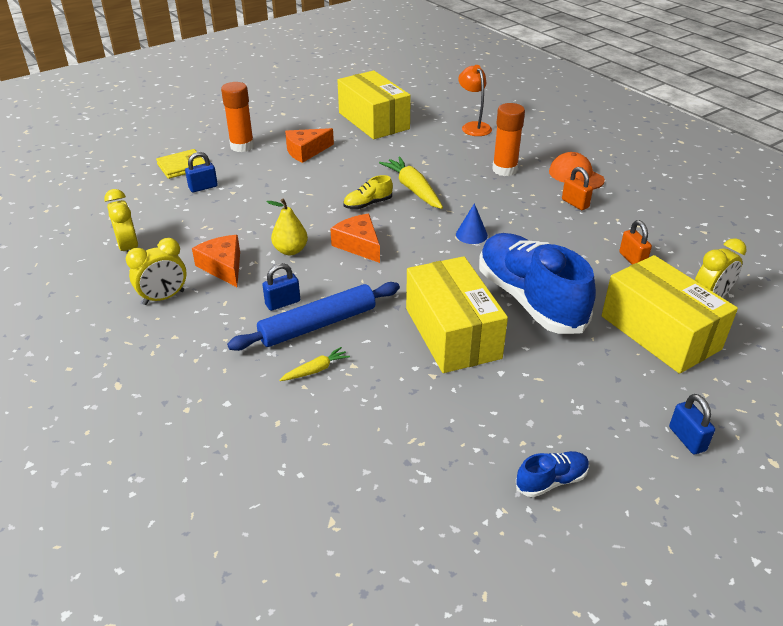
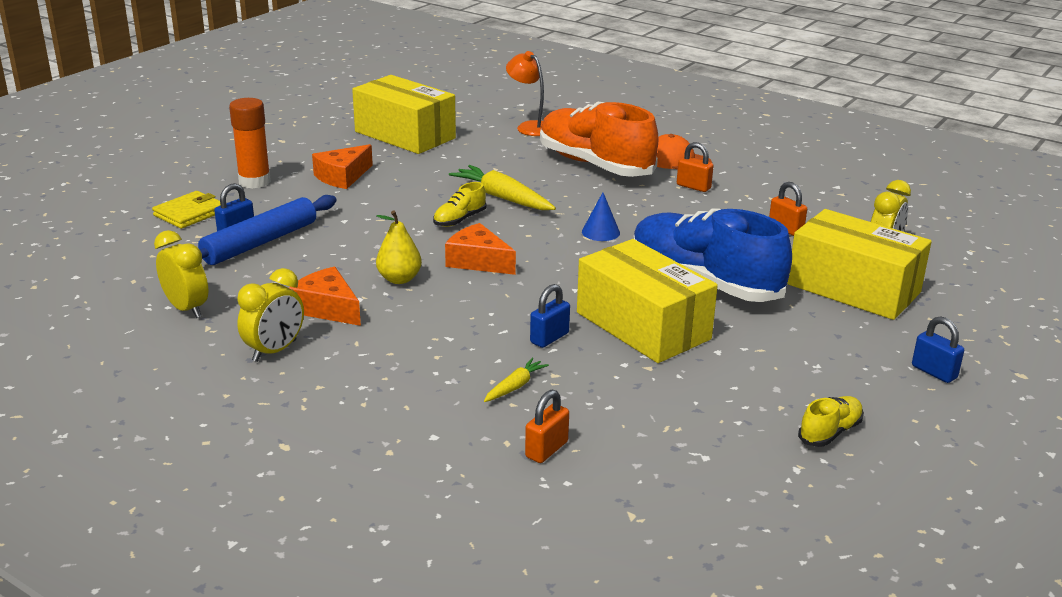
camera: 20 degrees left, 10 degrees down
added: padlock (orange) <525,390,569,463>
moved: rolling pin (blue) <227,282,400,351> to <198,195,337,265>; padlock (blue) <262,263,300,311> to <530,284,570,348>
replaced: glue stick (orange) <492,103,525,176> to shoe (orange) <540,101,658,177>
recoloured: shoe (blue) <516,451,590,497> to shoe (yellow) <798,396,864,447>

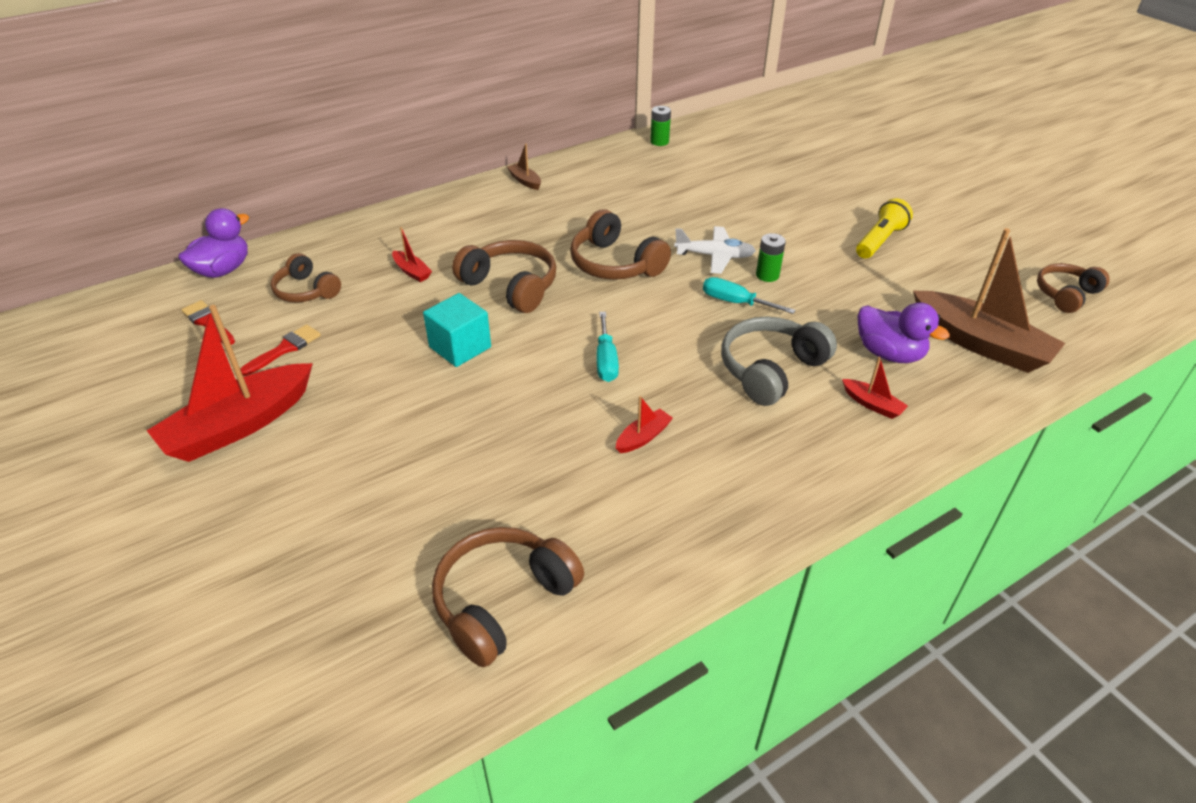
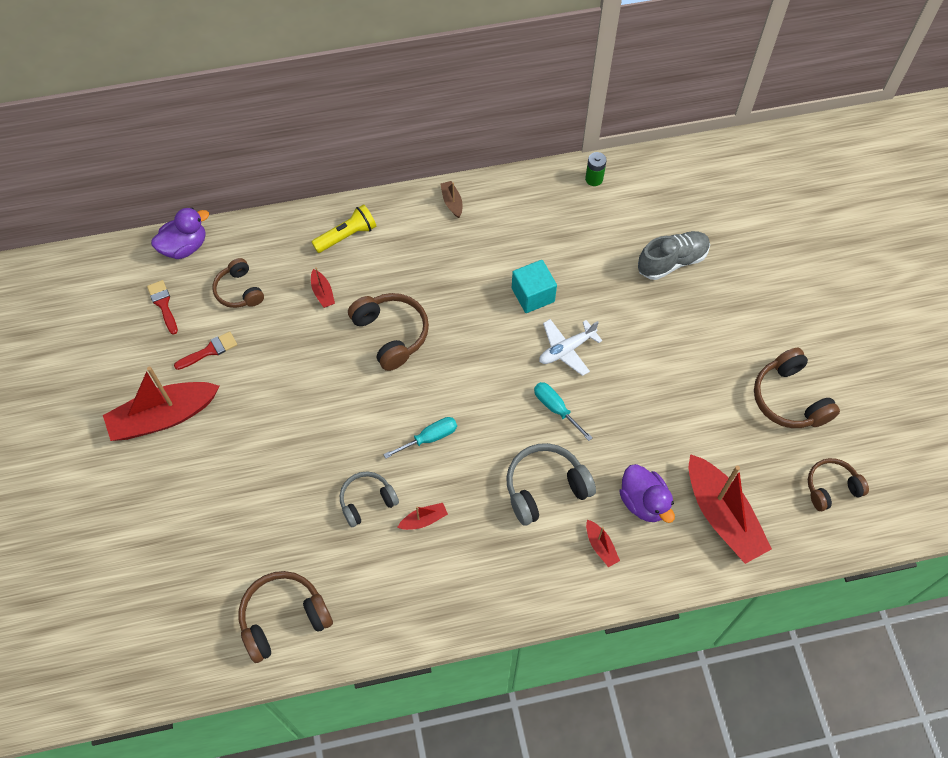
camera: 20 degrees right, 20 degrees up
removed: battery (green) <756,233,786,282>
added: headphones (grey) <340,471,399,527>; shoe (grey) <638,231,710,280>
moved: flashlight (yellow) <856,198,913,258> to <312,204,376,253>; cube (turquoise) <423,293,491,367> to <512,260,557,313>; headphones (brown) <570,209,671,280> to <754,348,840,428>
recoloured: boat (brown) <913,228,1065,373> to boat (red) <689,454,772,564>
turned: screwdriver (turquoise) <597,312,619,382> = <383,417,457,459> 135 degrees counterclockwise; plane (white) <674,226,756,274> = <539,319,602,376> 120 degrees clockwise

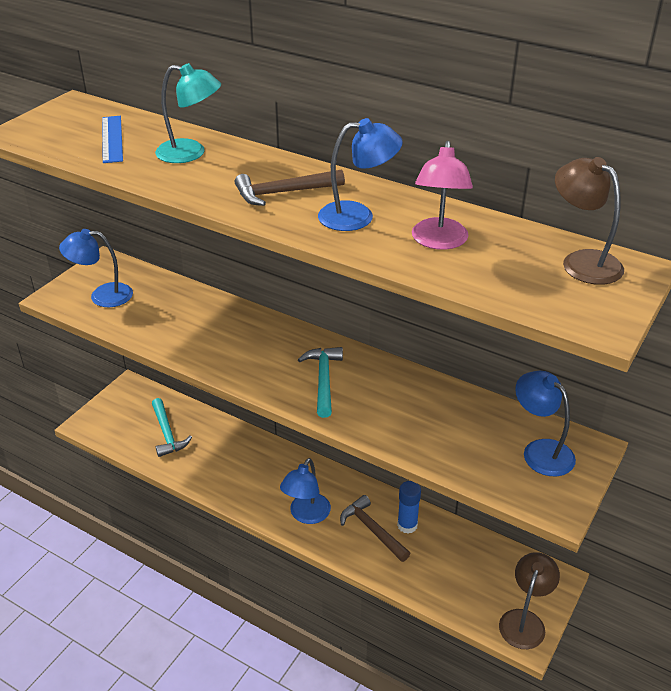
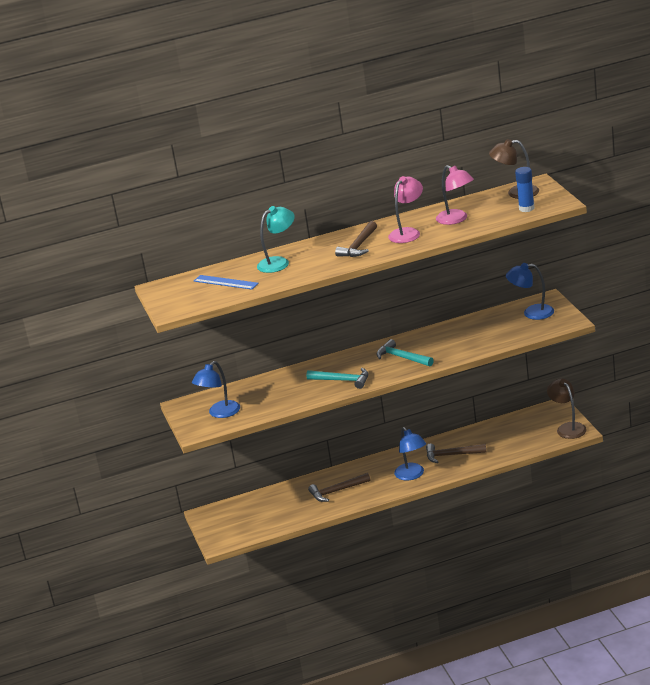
camera: 45 degrees left, 10 degrees down
added: hammer (brown) <308,473,370,502>
moved: hammer (turquoise) <152,398,192,457> to <306,368,369,389>; glue stick (blue) <397,481,421,534> to <515,167,535,212>
recoloured: lamp (blue) <318,118,403,231> to lamp (pink) <388,176,423,243>

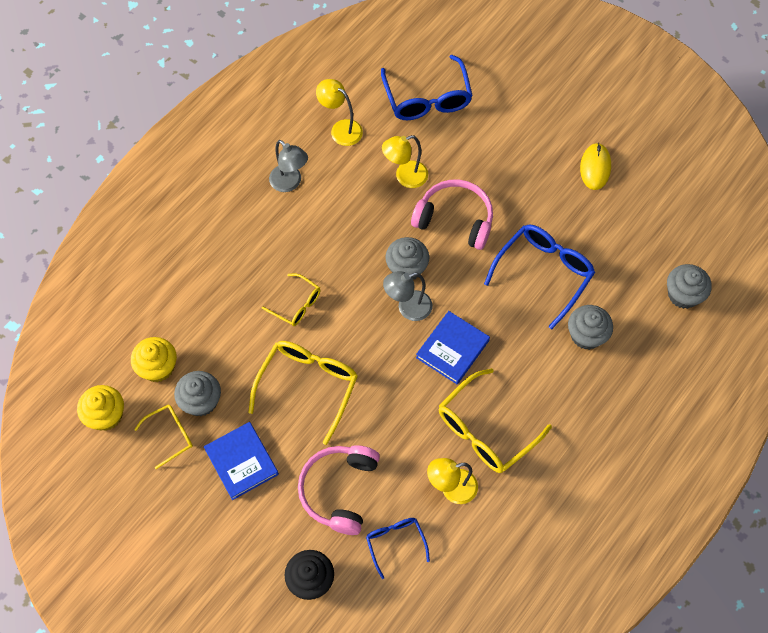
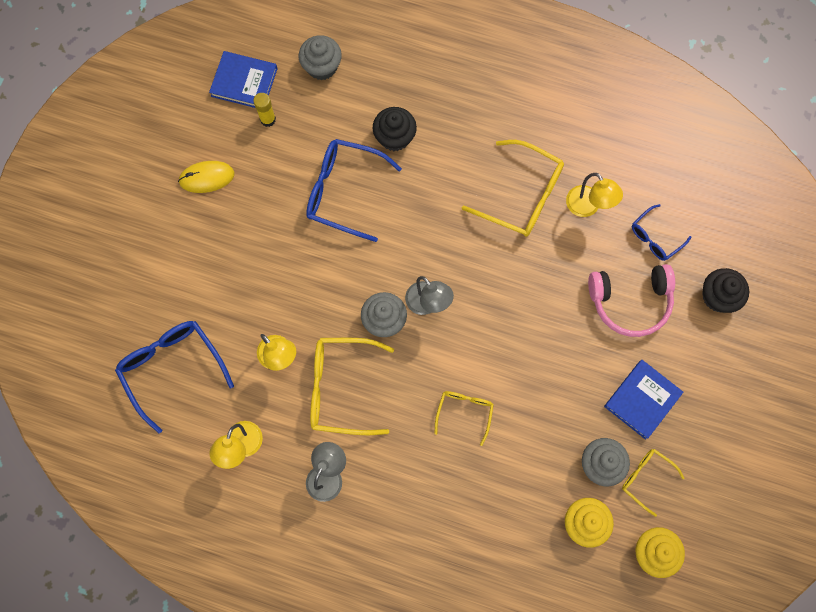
camera: 110 degrees left, 10 degrees up
removed: headphones (pink) <411,180,493,250>
added: glue stick (yellow) <253,93,276,127>
moved: book (blue) <416,311,490,384> to <209,51,278,108>; glasses (yellow) <248,341,358,445> to <310,338,394,435>
recoloured: cupcake (grey) <568,305,613,350> to cupcake (black) <373,107,417,151>
turned: glasses (blue) <381,55,473,120> = <115,321,234,434> 90 degrees counterclockwise

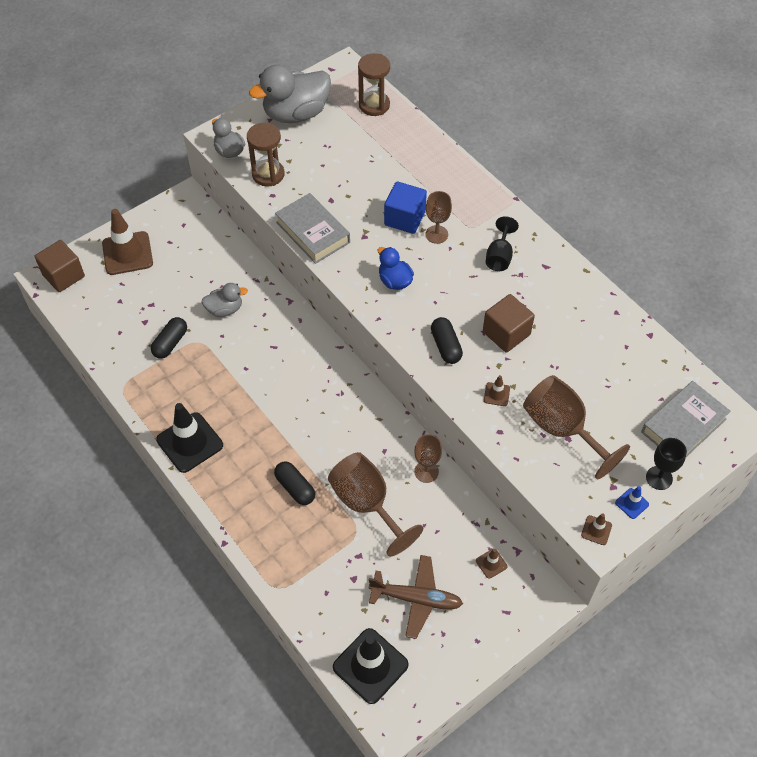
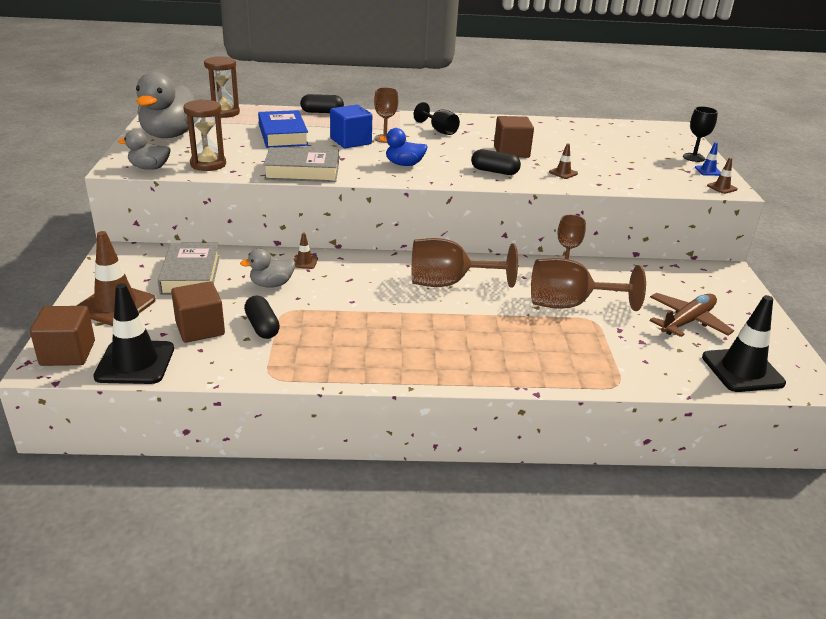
camera: 55 degrees left, 25 degrees down
added: cube (brown) <171,281,225,343>; book (blue) <258,110,308,148>
moved: traffic cone (black) <156,403,223,473> to <93,283,174,384>; book (grey) <641,381,731,457> to <158,243,220,295>; traffic cone (brown) <476,549,507,579> to <293,233,318,269>; capsule (black) <274,461,315,505> to <300,94,344,113>; goblet (brown) <523,375,630,479> to <412,238,518,288>
turned: duck (grey) <201,283,248,317> = <240,249,295,288> 135 degrees counterclockwise

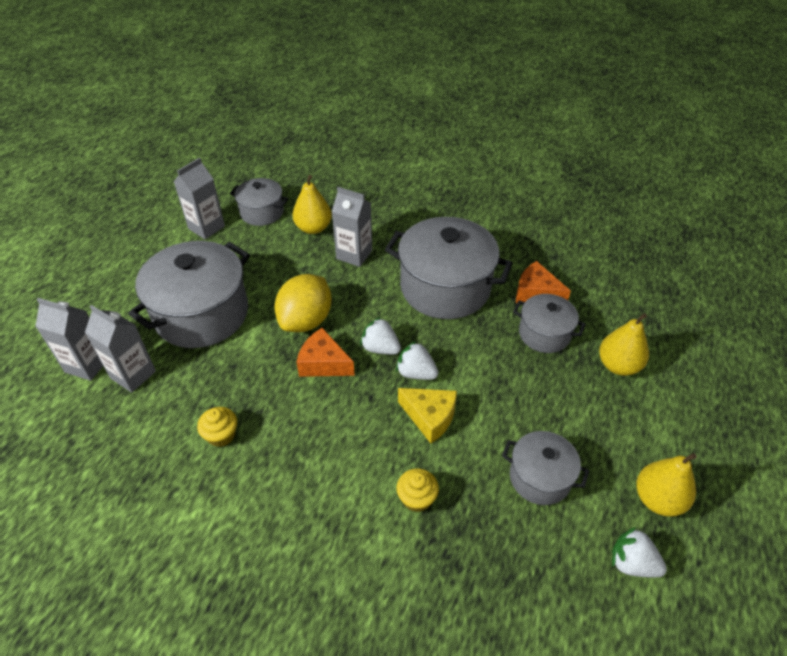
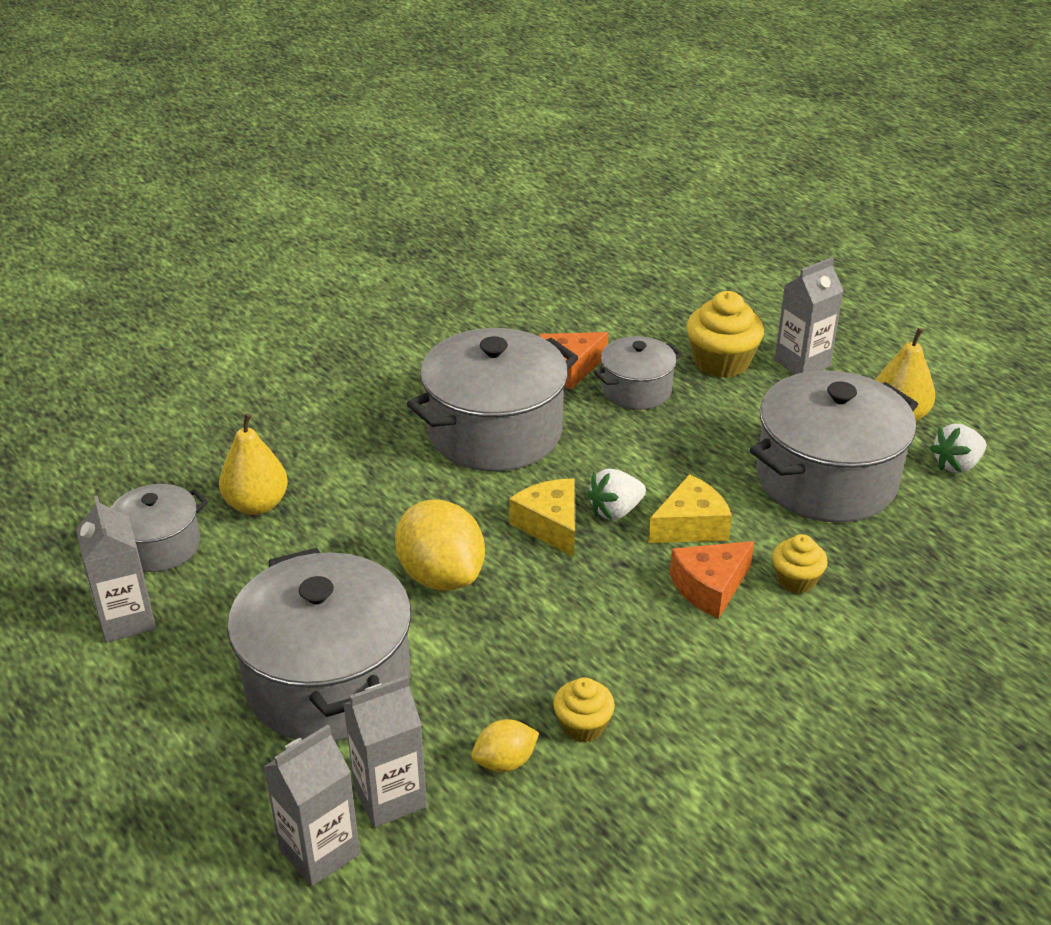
camera: 60 degrees left, 10 degrees down
added: lemon (yellow) <472,719,539,772>
moved: cheese (orange) <296,328,355,377> to <670,541,754,619>; carton (grey) <332,187,372,267> to <775,257,843,374>
replaced: strawberry (white) <360,317,401,355> to cheese (yellow) <509,478,575,557>; pear (yellow) <599,313,649,376> to cupcake (yellow) <687,291,764,378>
resized: pot (grey) <502,431,589,505> = <750,370,918,523> x1.85

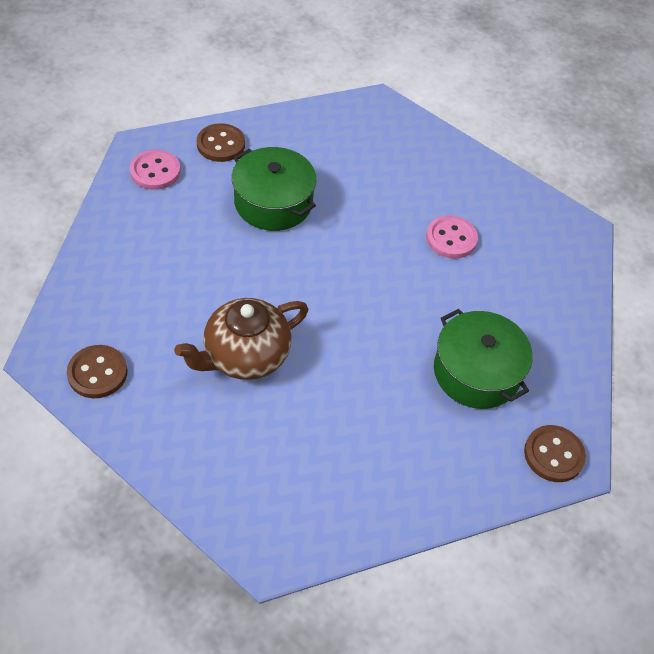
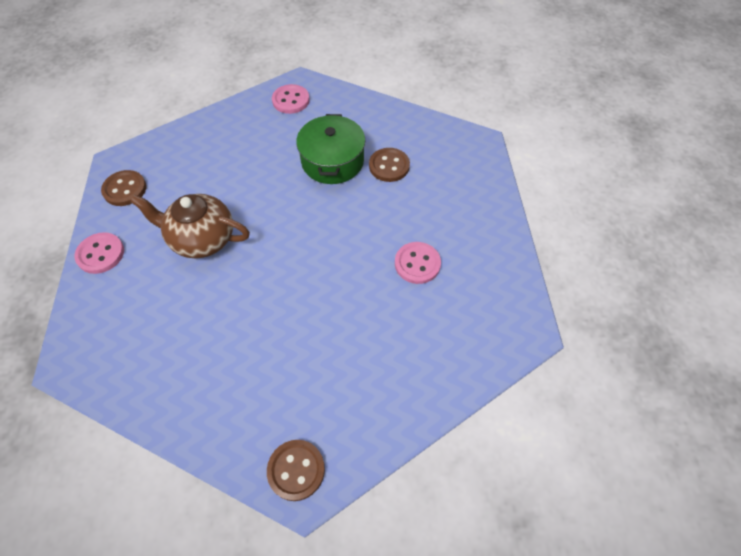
camera: 50 degrees right, 5 degrees up
removed: pot (green) <434,309,532,409>
added: button (pink) <74,232,124,274>
moved: button (brown) <197,123,245,162> to <369,148,410,182>

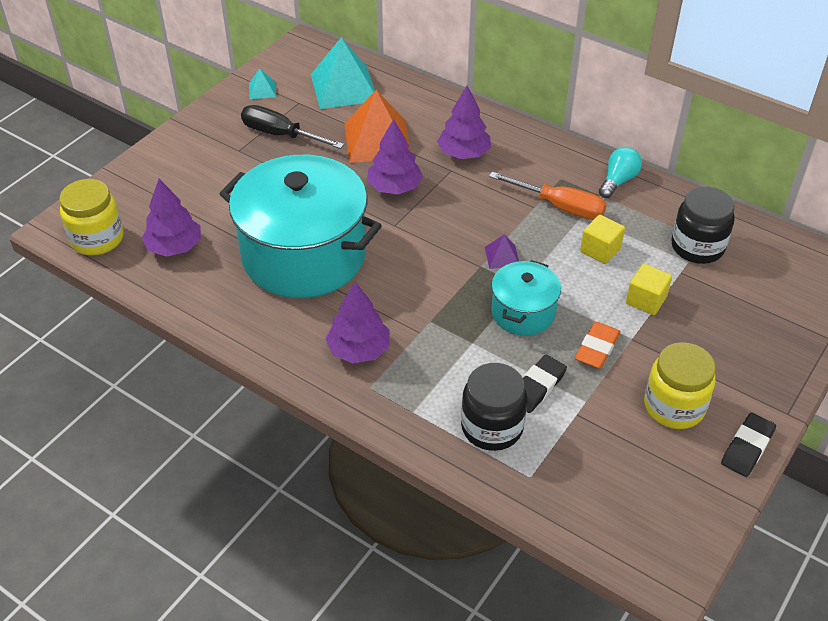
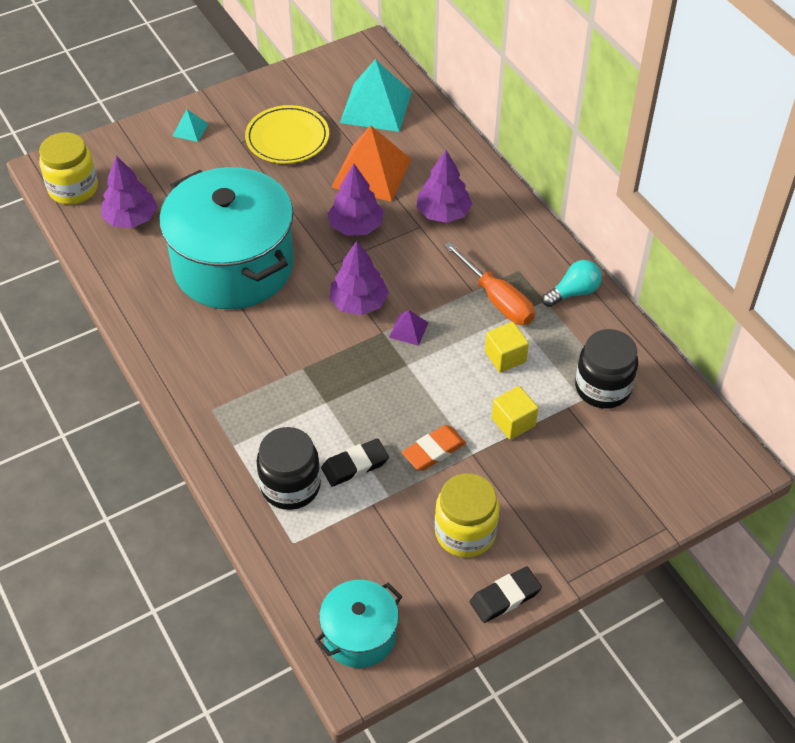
camera: 25 degrees right, 5 degrees up
moved: pyramid (turquoise) <249,68,276,99> to <173,109,208,142>; pot (turquoise) <491,260,561,336> to <315,580,402,668>; tree (purple) <326,282,390,363> to <329,241,389,315>
replaced: screwdriver (black) <241,105,344,149> to plate (yellow) <245,105,329,164>

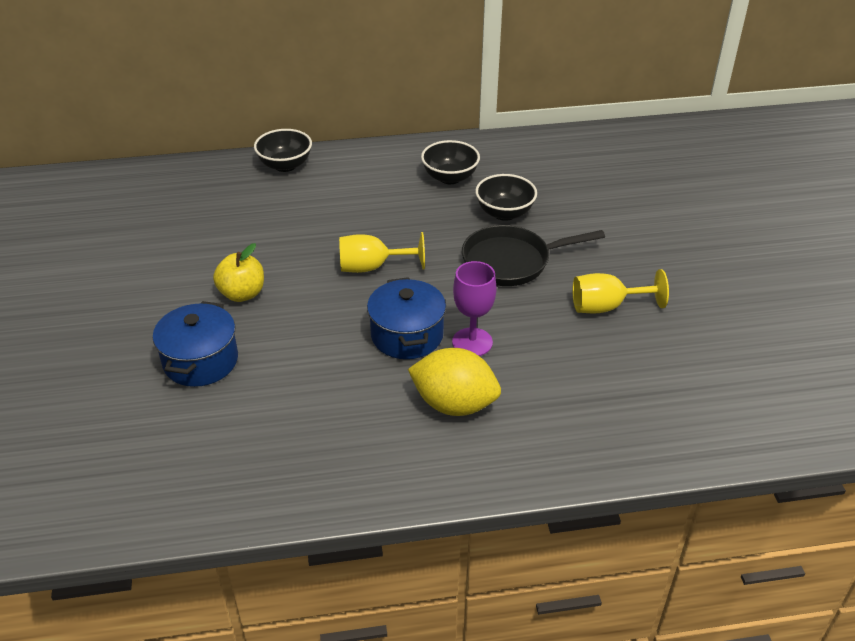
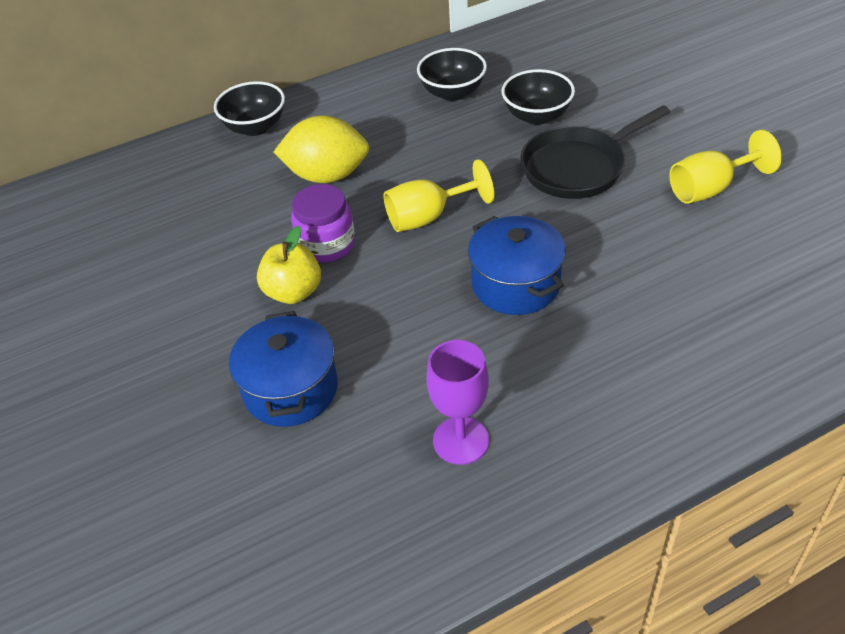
camera: 15 degrees left, 5 degrees up
added: jar (purple) <291,184,355,263>
moved: lemon (yellow) <408,348,501,416> to <274,115,369,183>; goblet (purple) <452,261,497,356> to <426,340,489,465>

